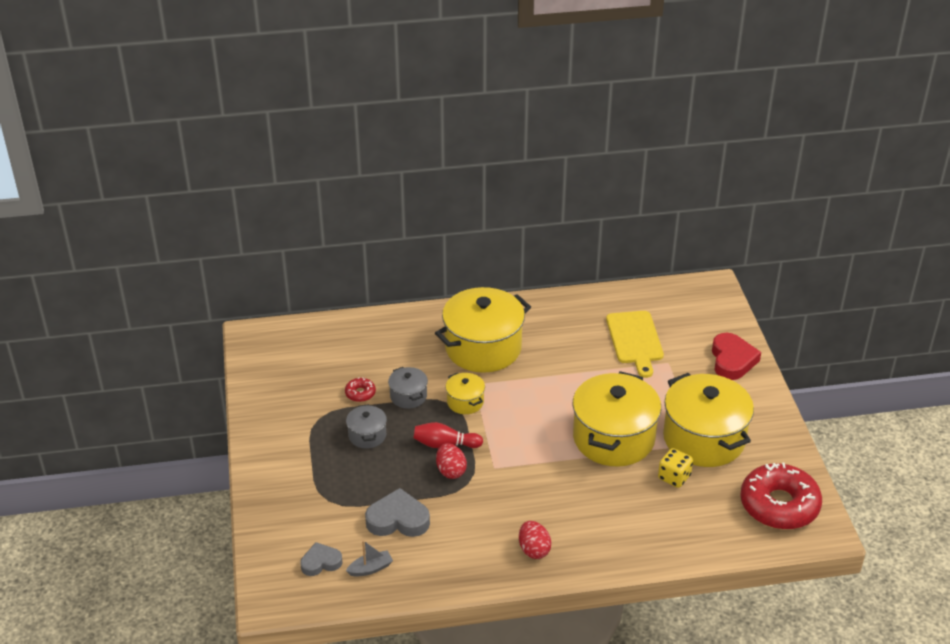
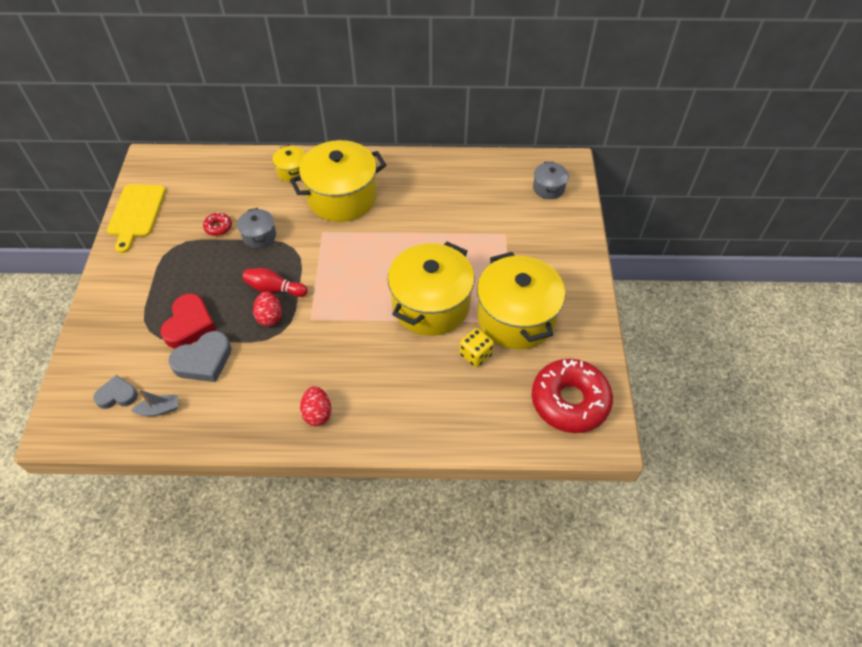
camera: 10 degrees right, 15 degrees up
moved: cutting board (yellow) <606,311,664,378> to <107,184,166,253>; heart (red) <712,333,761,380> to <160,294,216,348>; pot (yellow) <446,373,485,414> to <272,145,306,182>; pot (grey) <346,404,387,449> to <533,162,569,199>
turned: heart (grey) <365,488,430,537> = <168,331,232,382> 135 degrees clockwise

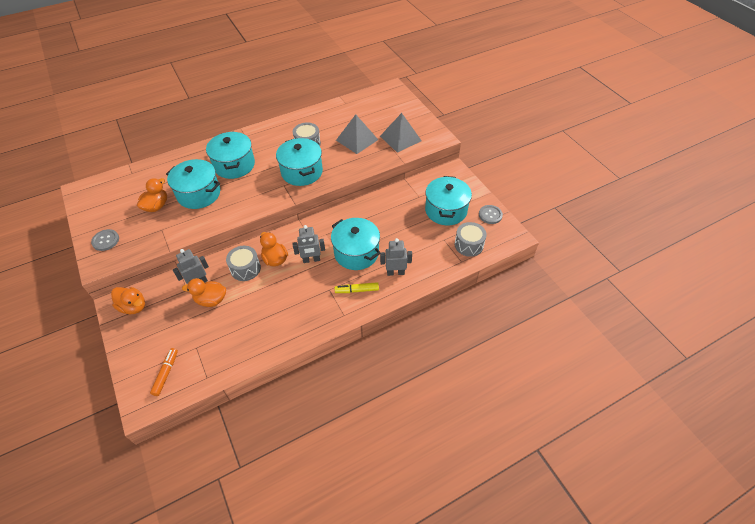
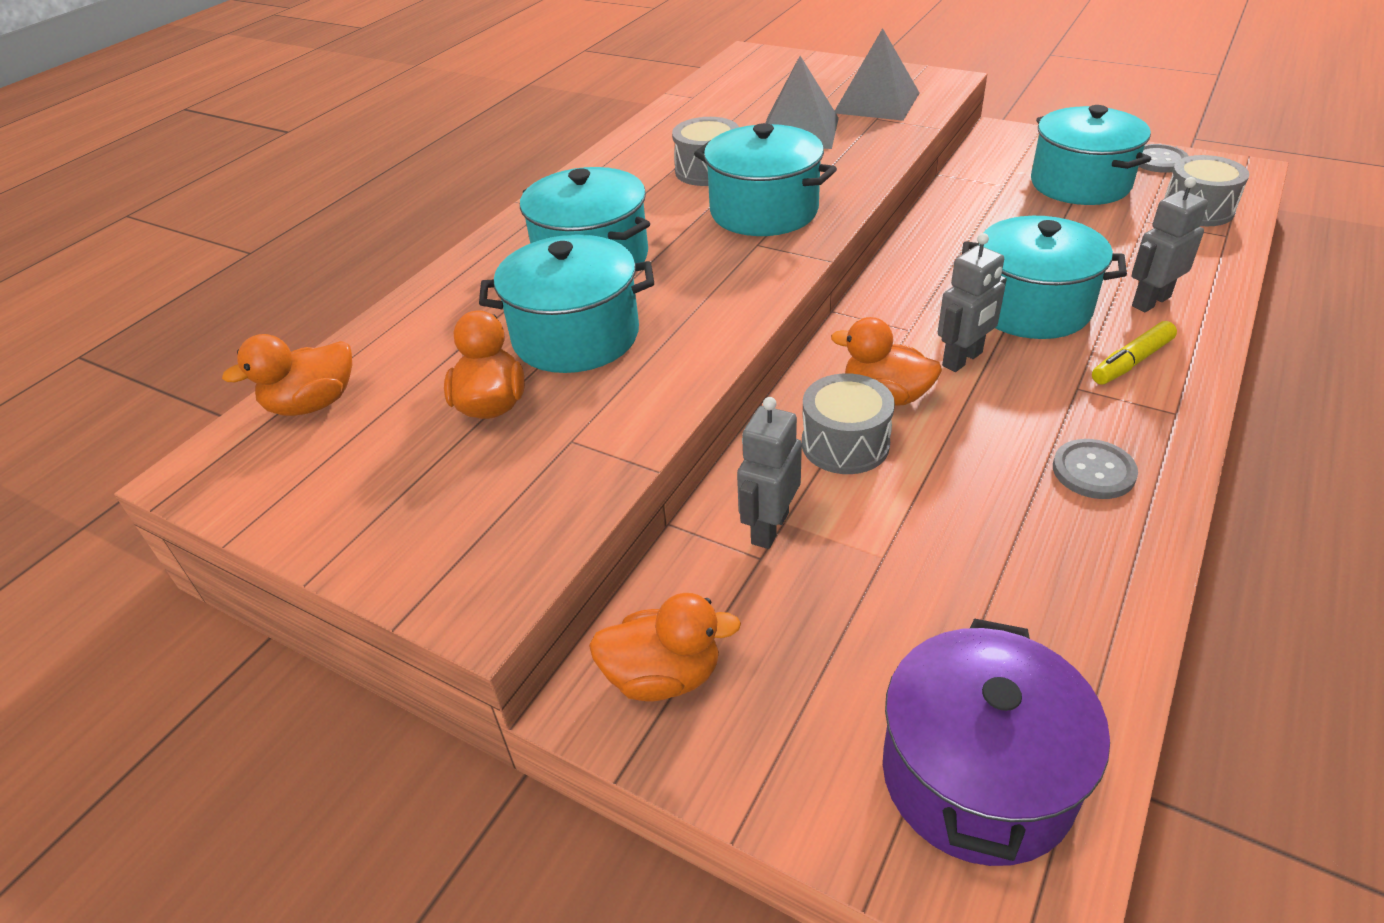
camera: 30 degrees left, 10 degrees down
moved: duck (orange) <182,278,226,307> to <222,334,352,416>; button (grey) <91,229,119,251> to <1053,439,1138,499>
replaced: marker (orange) <150,348,178,396> to pot (purple) <883,619,1110,866>

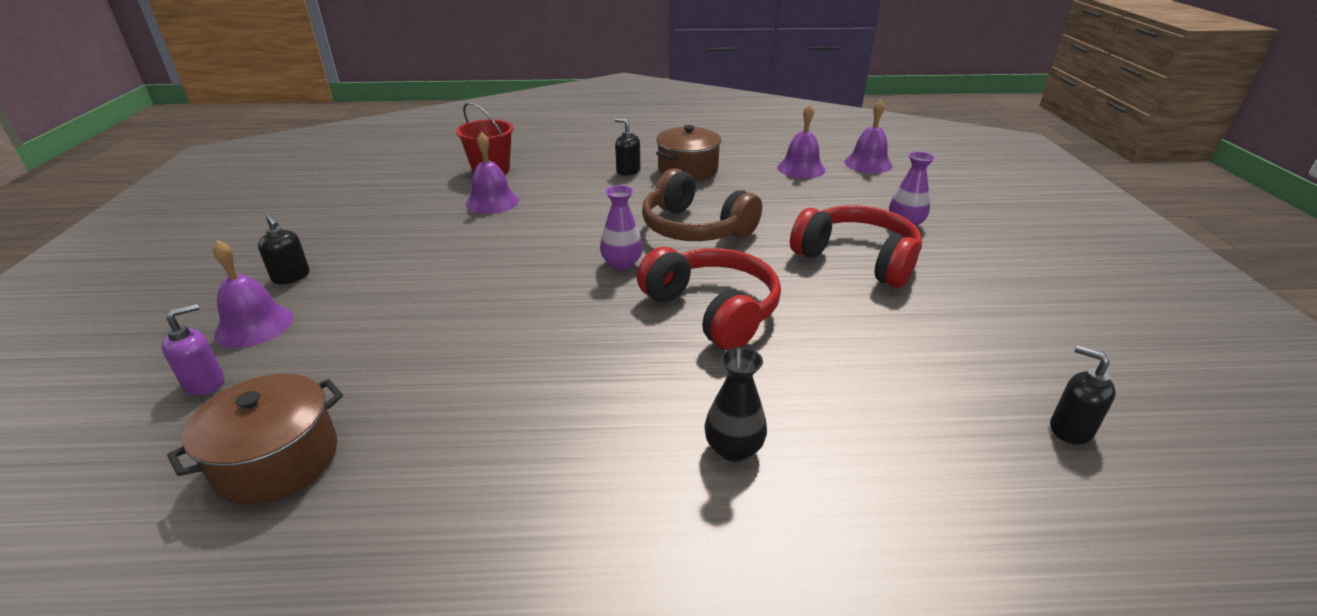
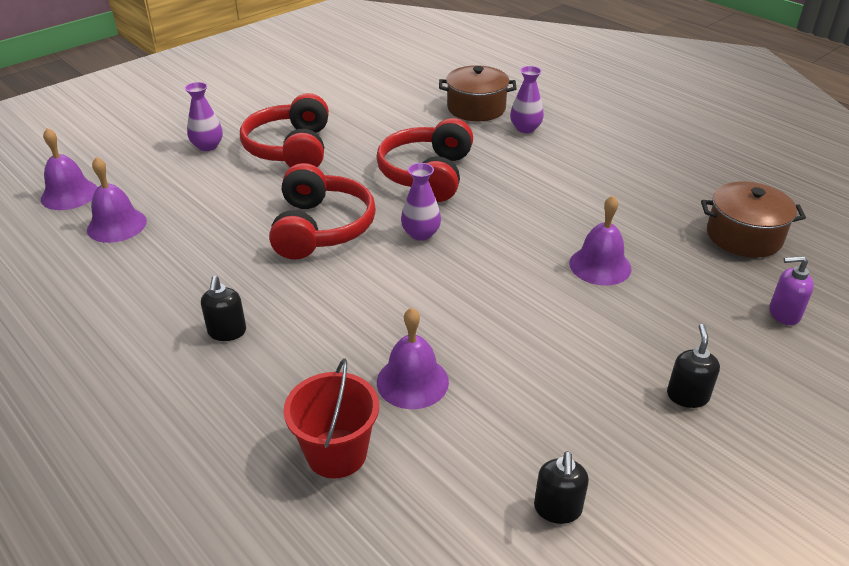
camera: 130 degrees left, 5 degrees up
moved: pot (brown) <656,125,721,181> to <439,65,517,121>; soap dispenser (black) <1050,345,1116,444> to <534,451,589,524>; bell (purple) <213,240,293,348> to <569,196,632,286>
recoloured: headphones (brown) <642,168,762,241> to headphones (red) <269,163,376,260>; vase (black) <704,347,767,462> to vase (purple) <510,66,544,133>

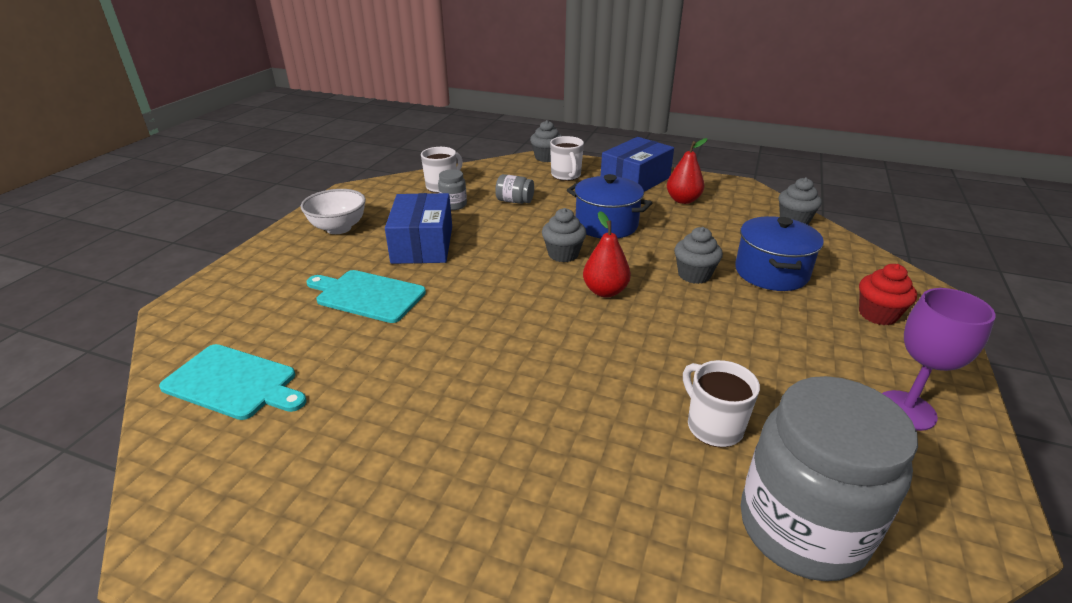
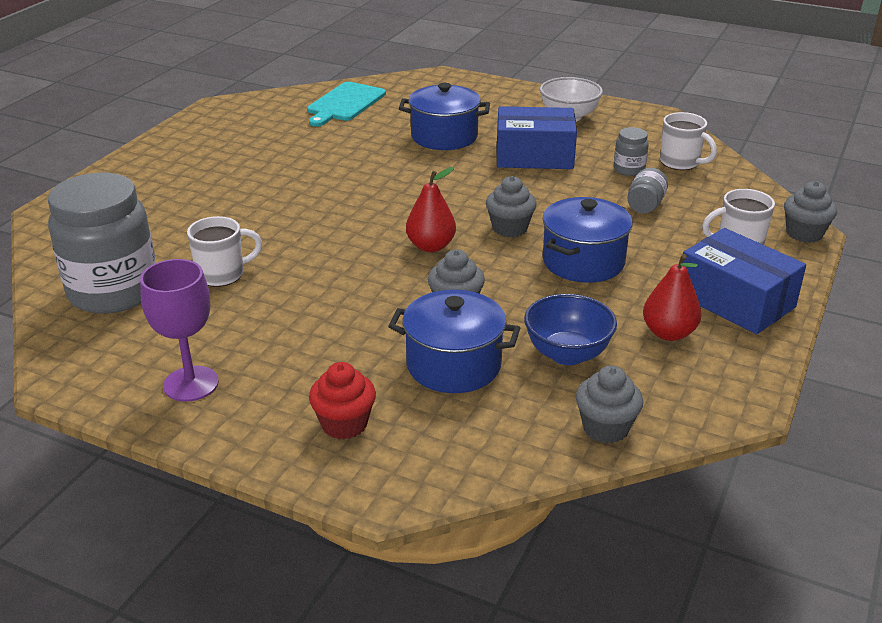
camera: 95 degrees right, 0 degrees up
added: bowl (blue) <524,294,617,365>
replaced: cutting board (turquoise) <307,270,426,323> to pot (blue) <399,83,490,150>

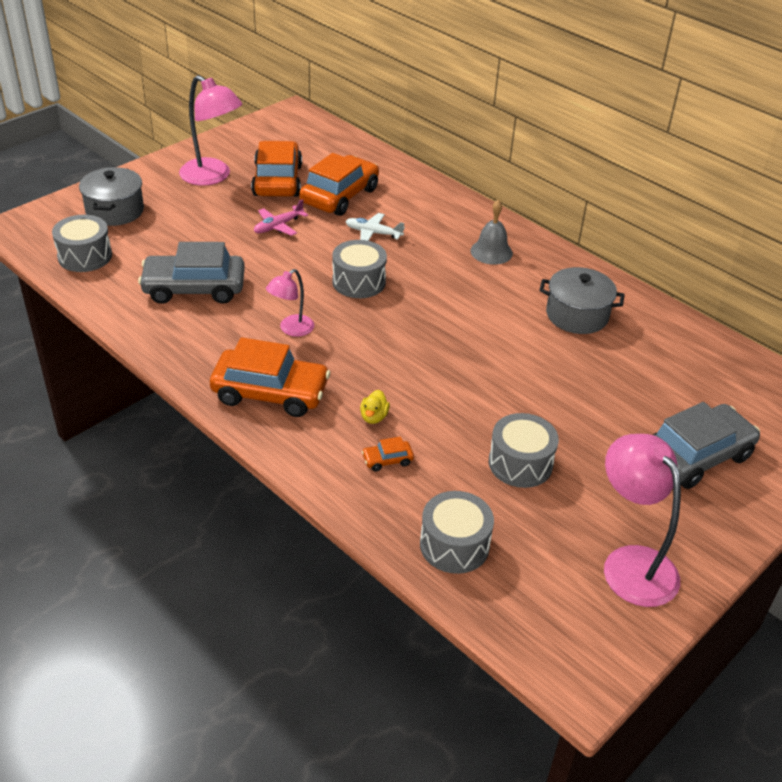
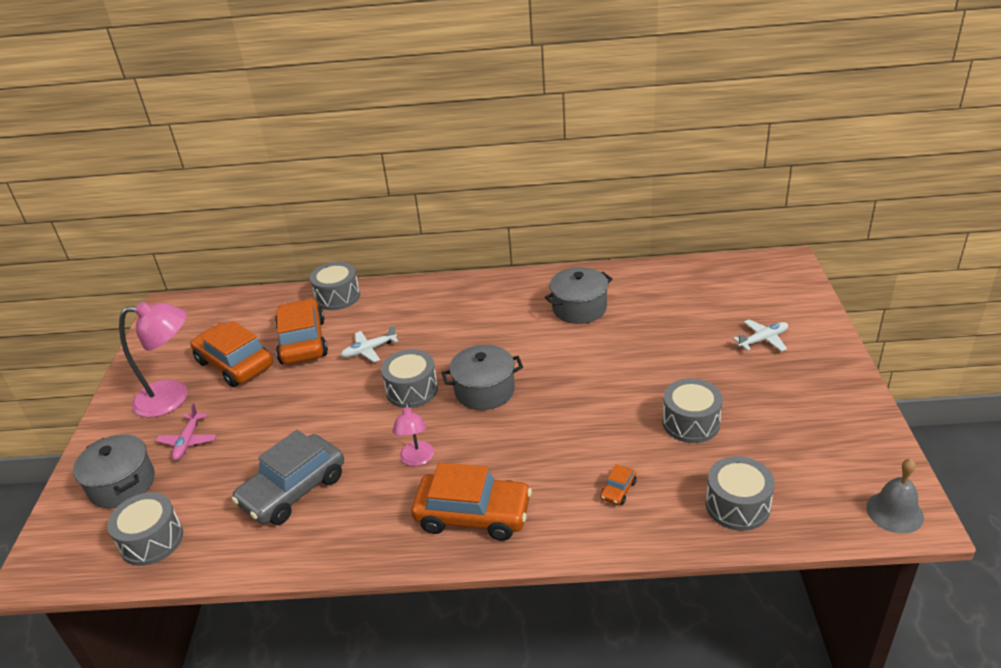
camera: 40 degrees left, 5 degrees down
removed: duck (yellow) <360,390,390,424>; lamp (pink) <604,434,681,607>
added: drum (grey) <310,262,360,310>; pot (grey) <441,345,523,410>
moved: plane (pink) <254,199,308,236> to <156,403,216,460>; bell (grey) <470,200,513,265> to <866,459,924,534>
replaced: car (grey) <653,402,760,489> to plane (white) <733,319,788,352>
turned: car (orange) <210,337,330,417> = <411,463,532,541> 45 degrees clockwise

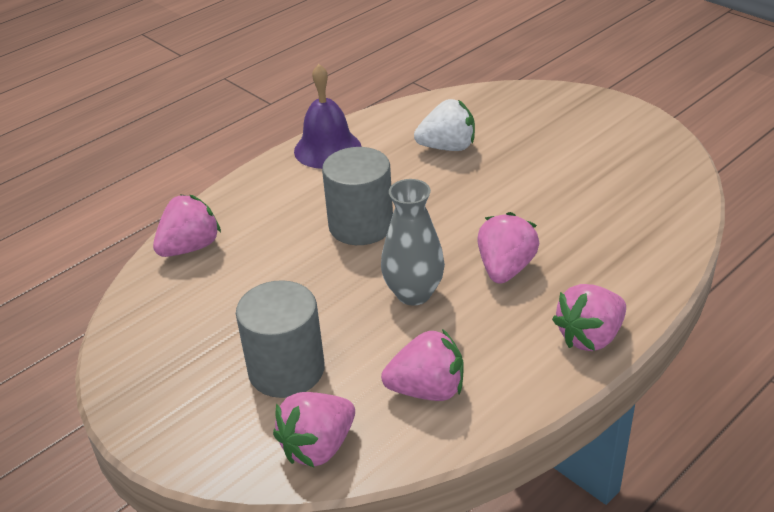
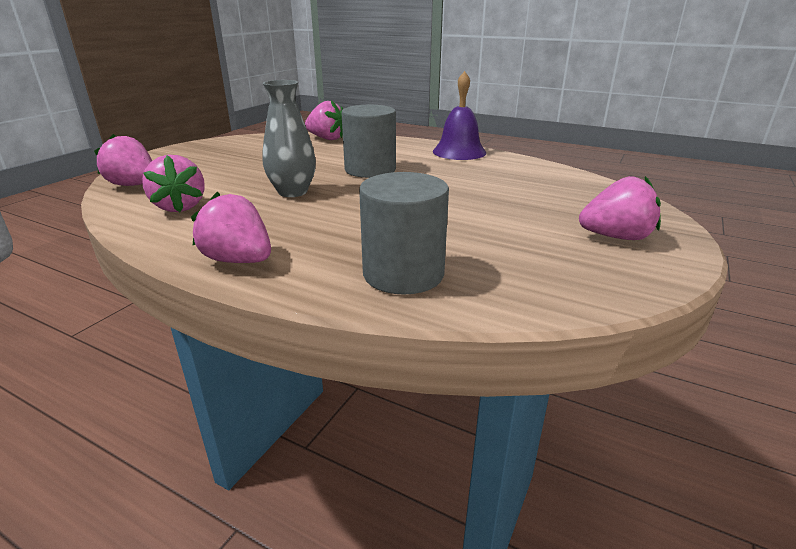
camera: 70 degrees right, 10 degrees down
removed: strawberry (white) <414,99,475,151>
moved: cylinder (grey) <236,280,325,398> to <359,172,449,295>; strawberry (pink) <478,212,539,284> to <579,176,661,240>

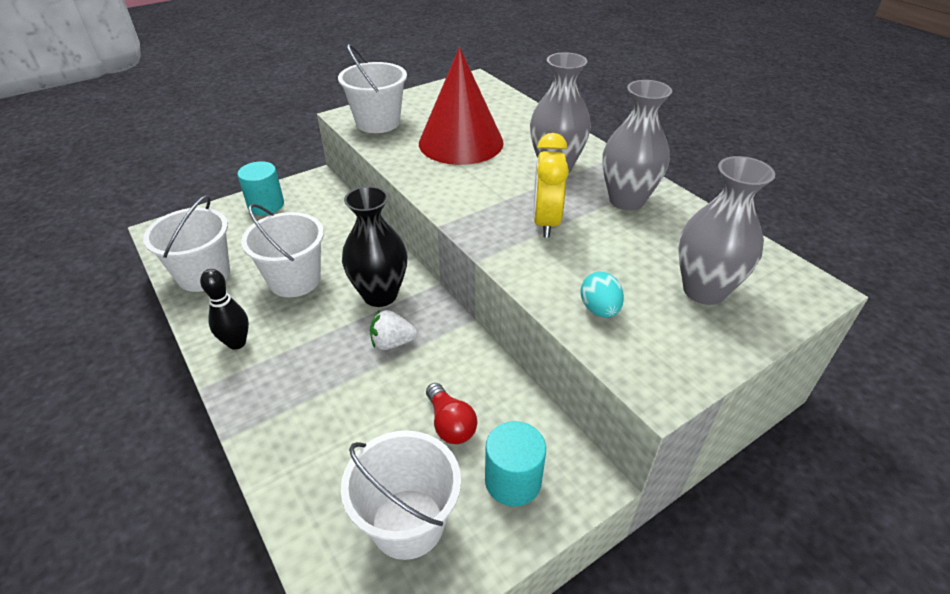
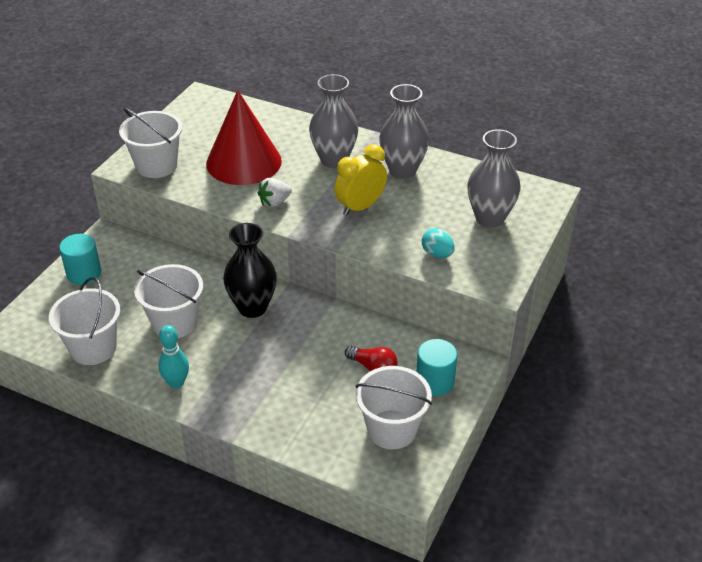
camera: 30 degrees left, 0 degrees up
moved: strawberry (white) <370,310,417,350> to <258,178,292,207>
recoloured: bowling pin (black) <200,269,249,350> to bowling pin (turquoise) <159,325,189,388>
turned: clock (yellow) <533,133,569,238> = <334,144,387,216> 75 degrees clockwise

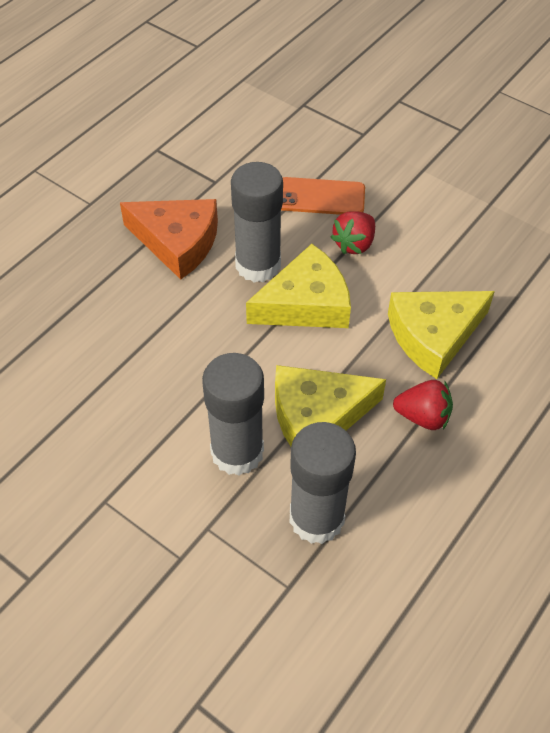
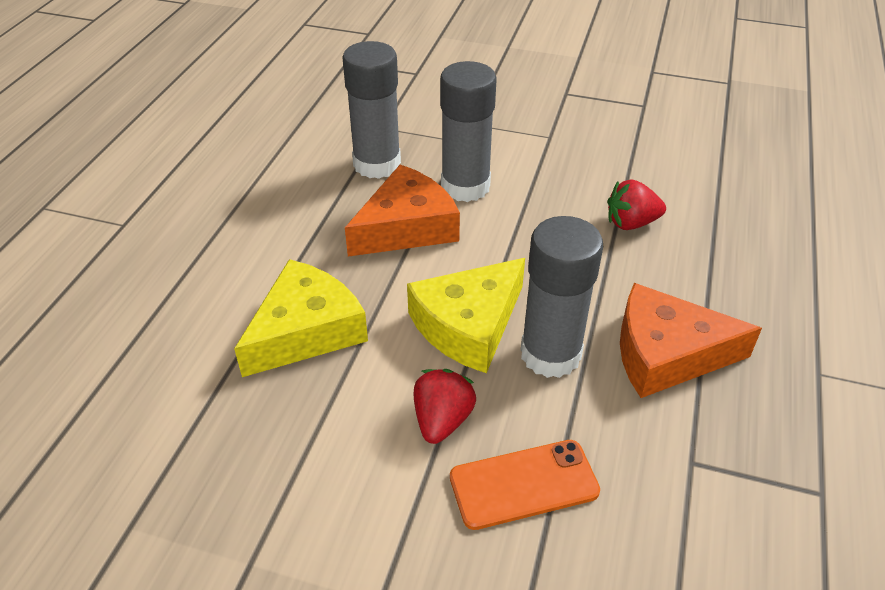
camera: 160 degrees right, 10 degrees down
moved: strawberry (red) <393,380,453,430> to <608,179,666,230>
recoloured: cheese (yellow) <275,365,386,446> to cheese (orange) <345,165,460,257>

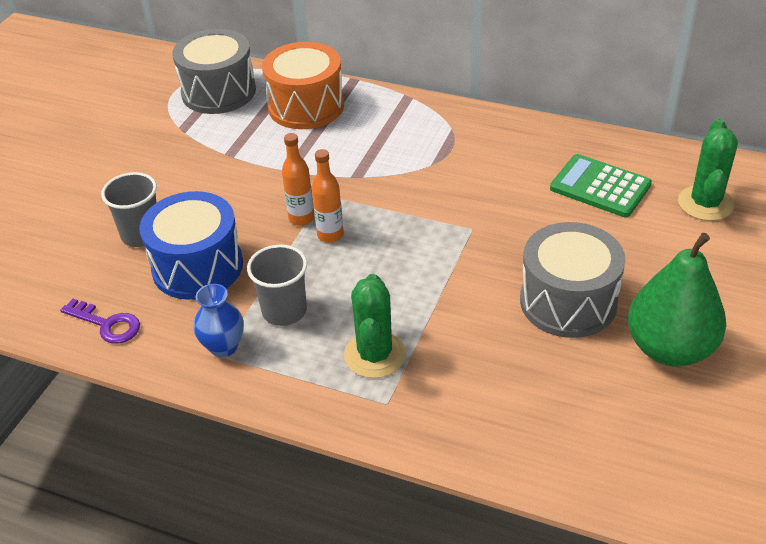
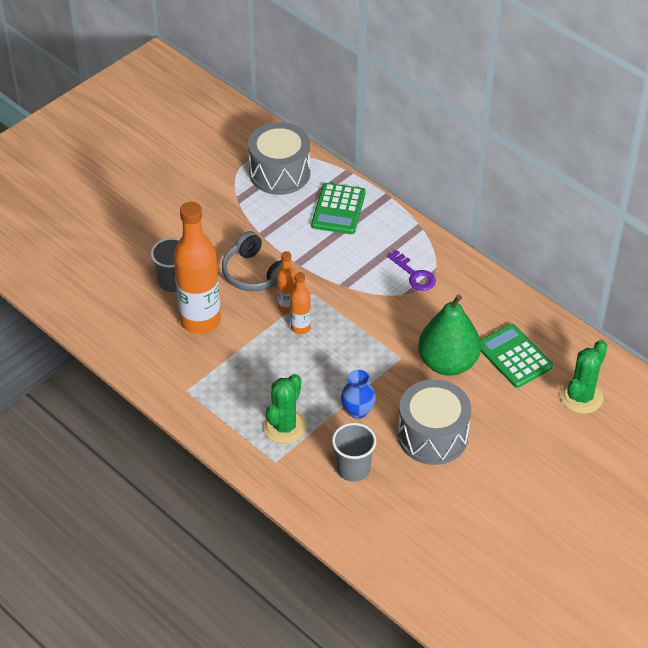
camera: 20 degrees right, 5 degrees up
added: headphones (grey) <222,231,282,291>
moved: cup (grey) <247,245,307,326> to <332,423,376,482>; vase (blue) <194,284,244,357> to <341,370,376,419>; key (purple) <60,299,140,344> to <387,250,436,291>; pear (green) <628,233,726,366> to <418,295,481,376>
replaced: drum (blue) <139,191,243,300> to bottle (orange) <173,202,221,334>; drum (orange) <262,42,344,129> to calculator (green) <311,183,366,234>

